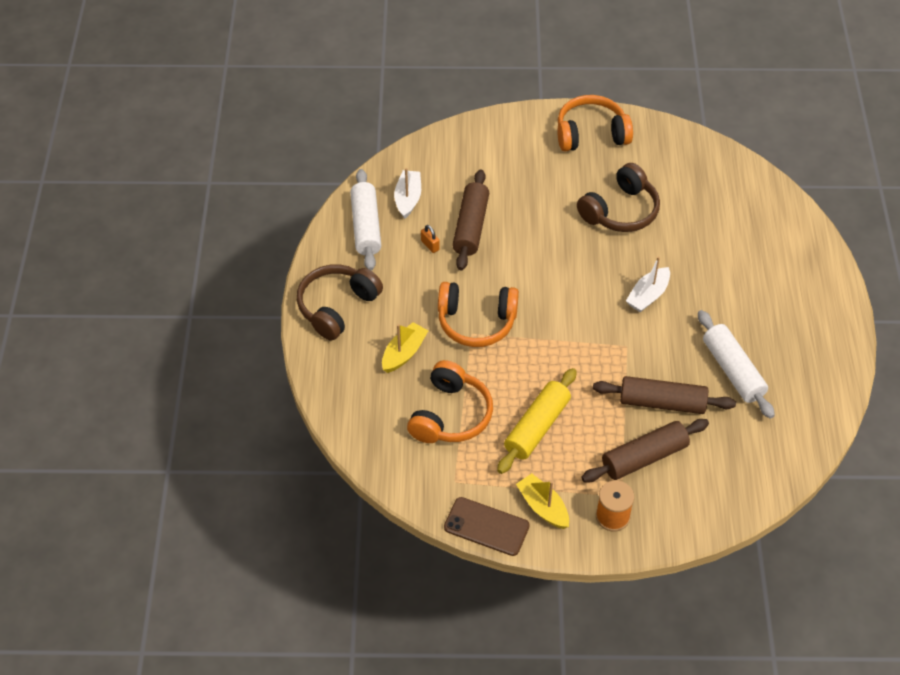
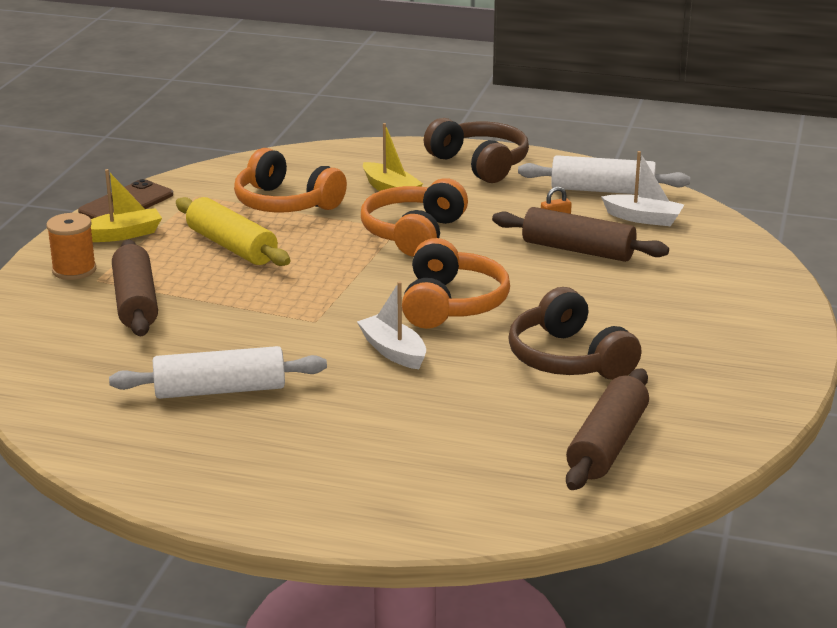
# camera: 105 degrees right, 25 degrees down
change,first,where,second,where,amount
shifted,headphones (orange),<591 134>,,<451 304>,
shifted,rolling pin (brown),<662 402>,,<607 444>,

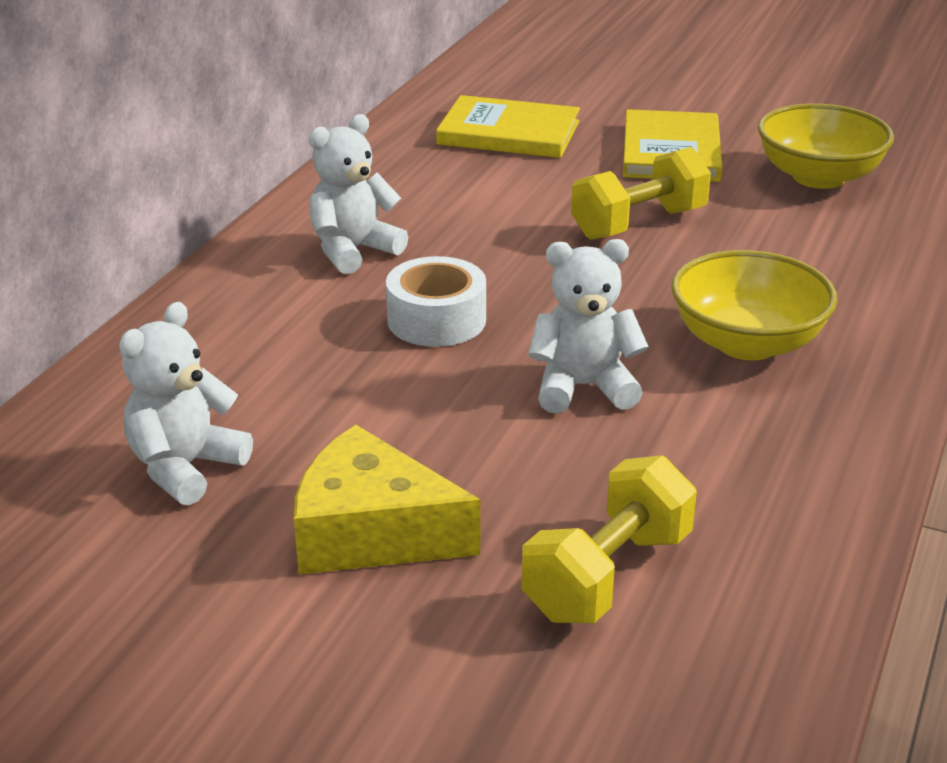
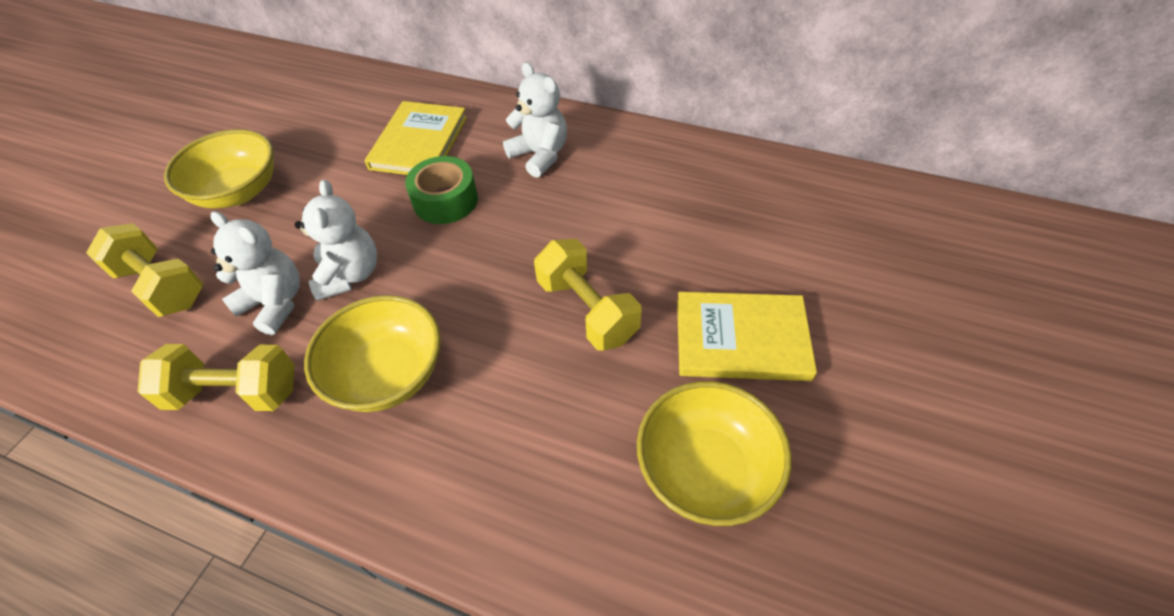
# camera: 90 degrees right, 20 degrees up
change,first,where,second,where,amount
shifted,book (yellow),<508 133>,,<419 142>,
repainted,tape (white),<436 320>,tape (green),<445 200>,
shifted,teddy bear (white),<185 468>,,<275 303>,
swapped,cheese (yellow),<372 532>,bowl (yellow),<238 192>,
new,,,dumbbell (yellow),<235 393>,

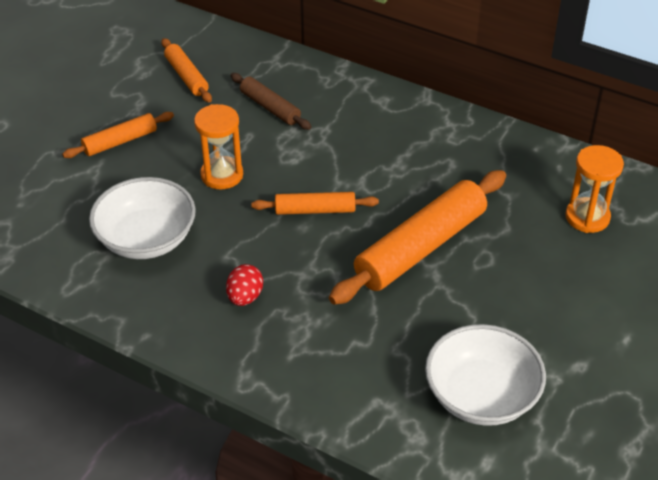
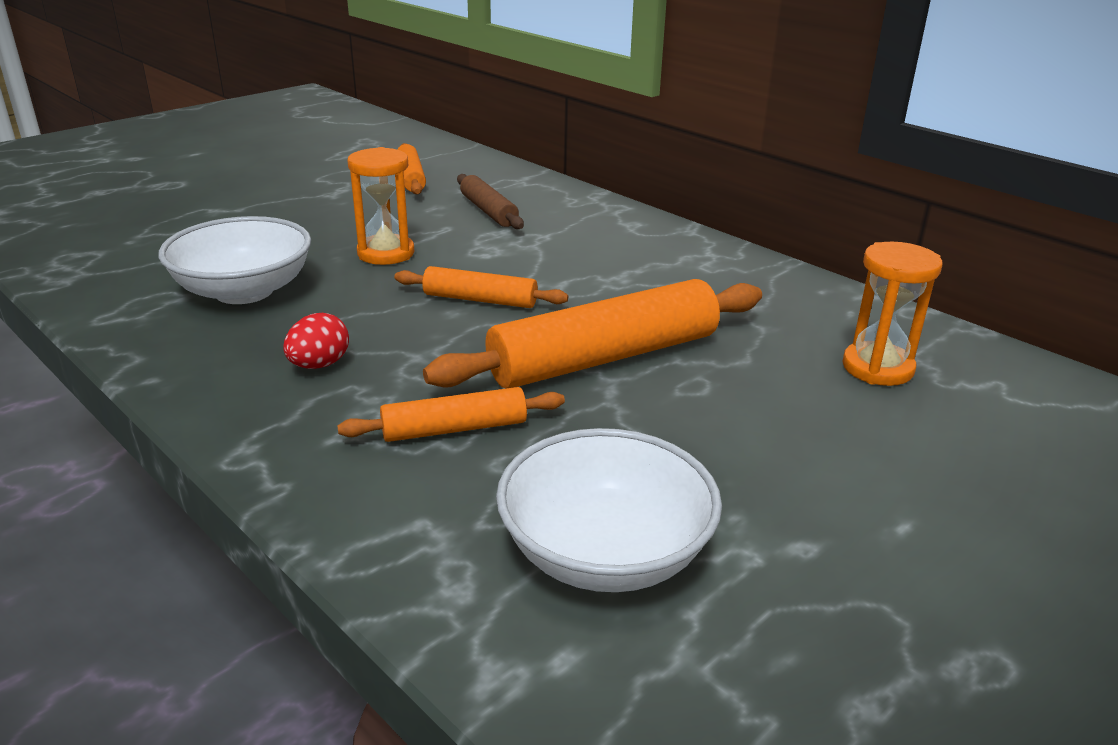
# camera: 15 degrees right, 15 degrees down
change,first,where,second,where,amount
shifted,rolling pin (orange),<120 141>,,<454 428>,

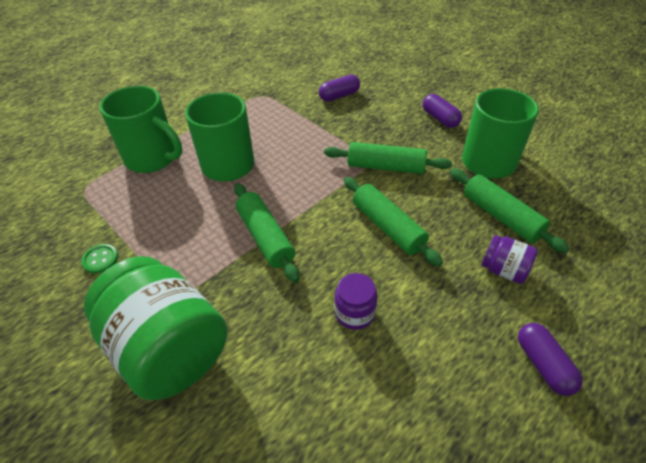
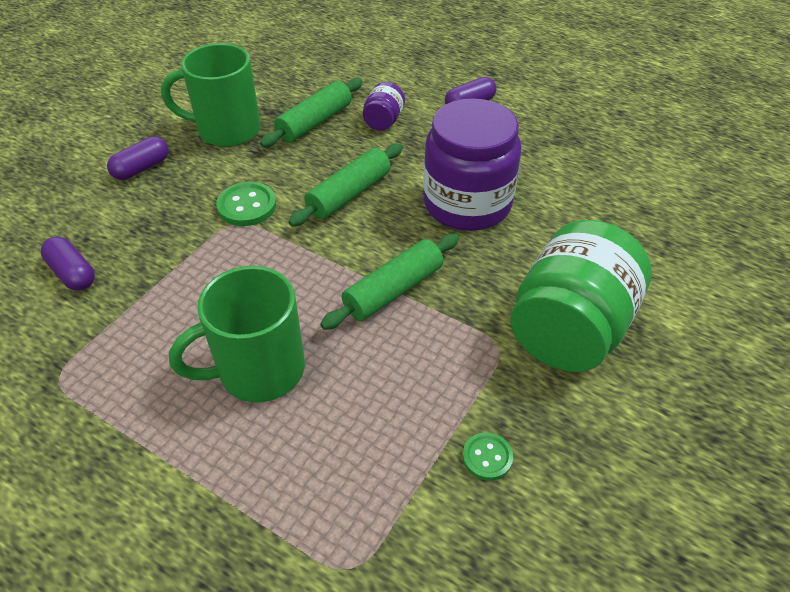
# camera: 105 degrees left, 0 degrees up
change,first,where,second,where,amount
gone,mug (green),<153 158>,,,
swapped,rolling pin (green),<385 167>,button (green),<247 206>,
scaled,jar (purple),<355 313>,,<467 204>,x2.25

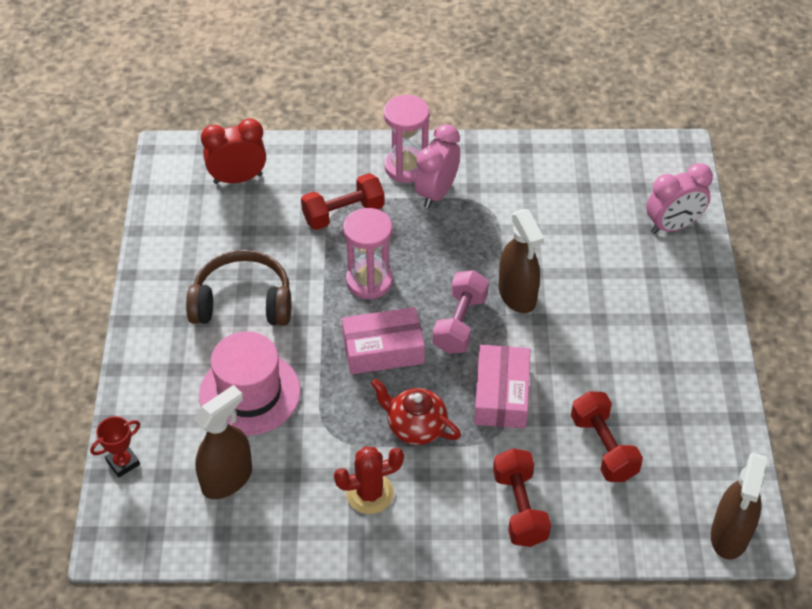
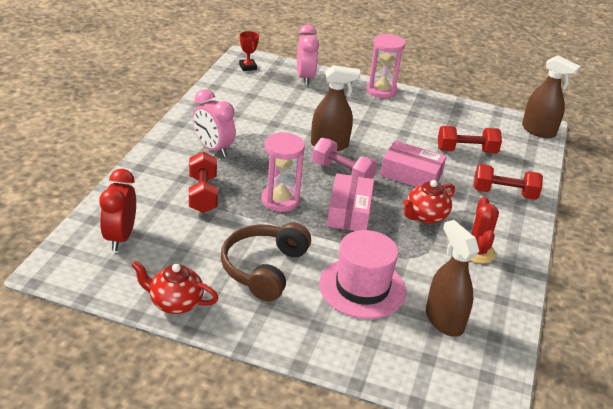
# camera: 75 degrees left, 15 degrees down
change,first,where,second,where,amount
shifted,hourglass (pink),<406 167>,,<381 91>,
shifted,trophy (red),<123 462>,,<248 67>,
new,,,teapot (red),<175 303>,

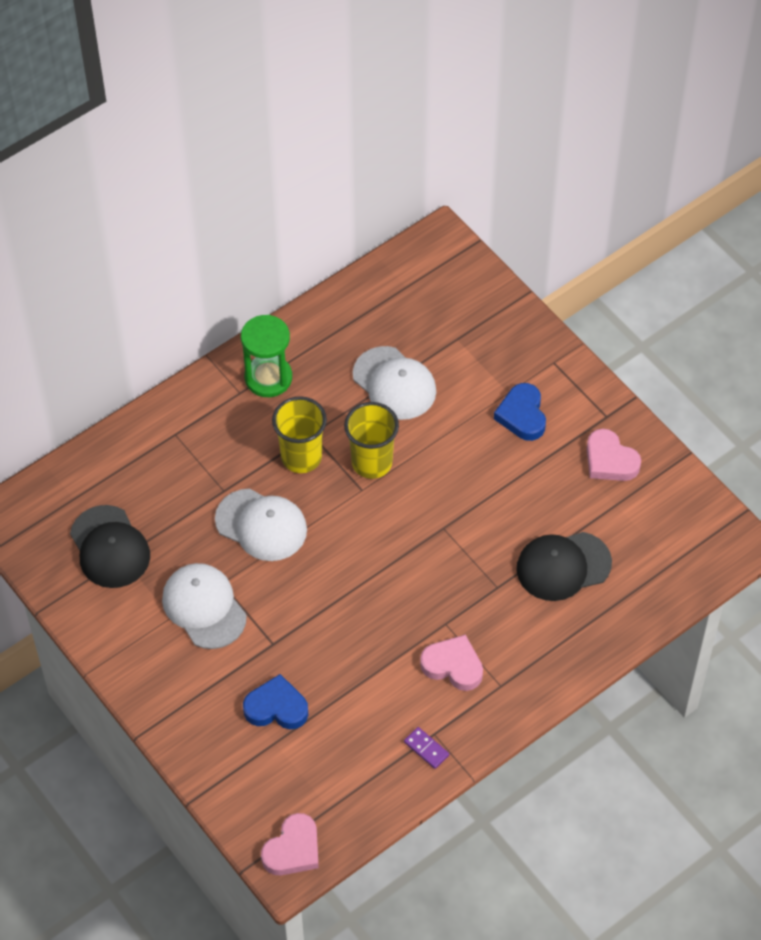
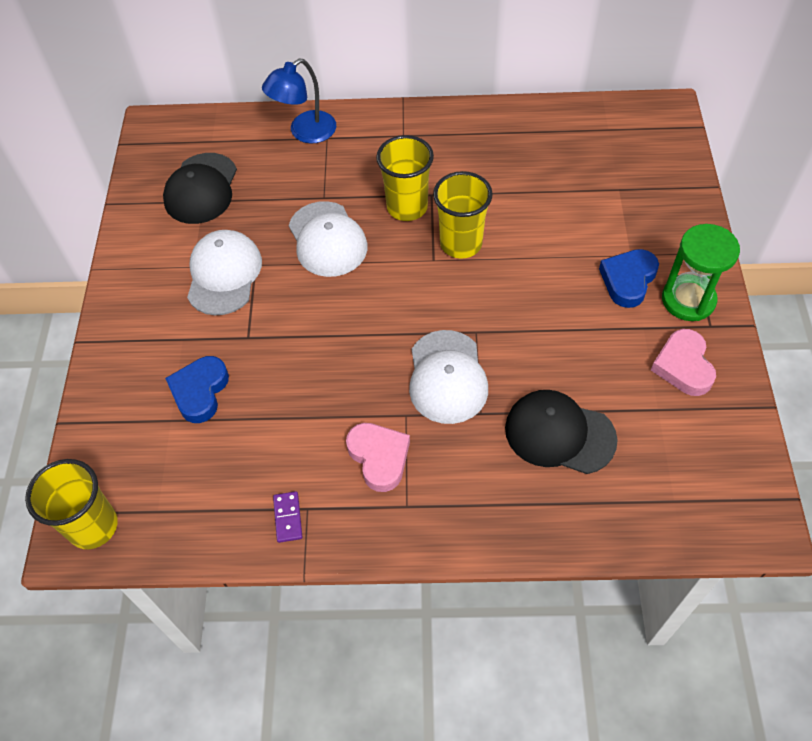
# camera: 40 degrees right, 0 degrees up
change,first,where,second,where,amount
shifted,hourglass (green),<268 378>,,<688 300>,
shifted,cap (white),<394 383>,,<447 377>,
rotated,heart (blue),<276 707>,,<200 391>,120 degrees counterclockwise
swapped,heart (pink),<293 849>,cup (yellow),<93 526>,
new,,,lamp (blue),<305 132>,

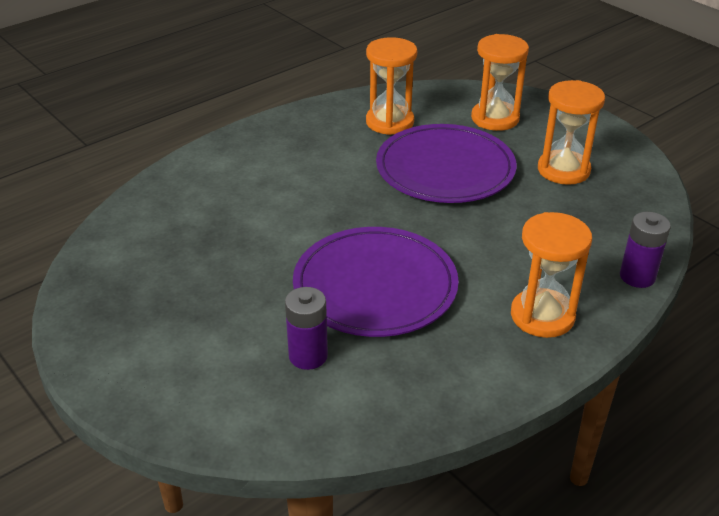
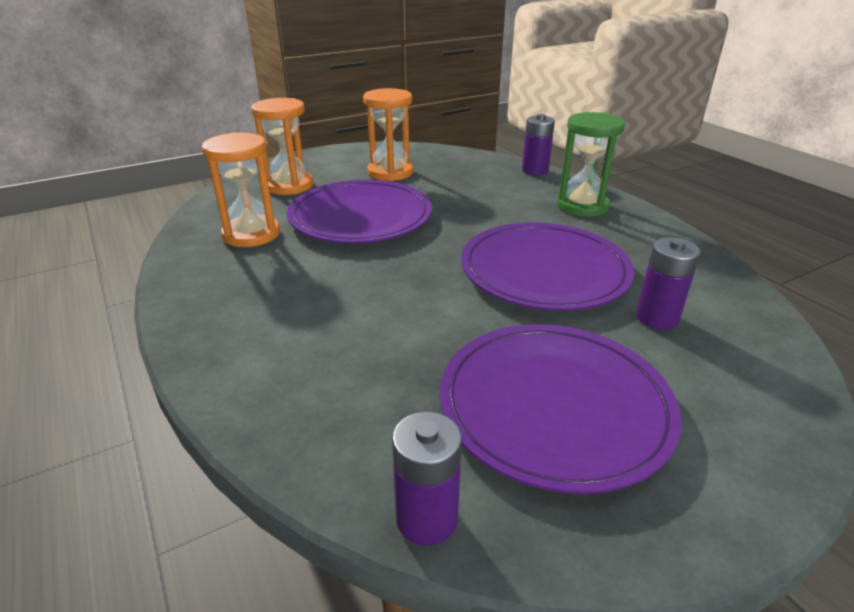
# camera: 80 degrees left, 5 degrees down
change,first,where,second,where,amount
repainted,hourglass (orange),<542 316>,hourglass (green),<582 206>,
new,,,plate (purple),<554 406>,
new,,,battery (purple),<427 519>,

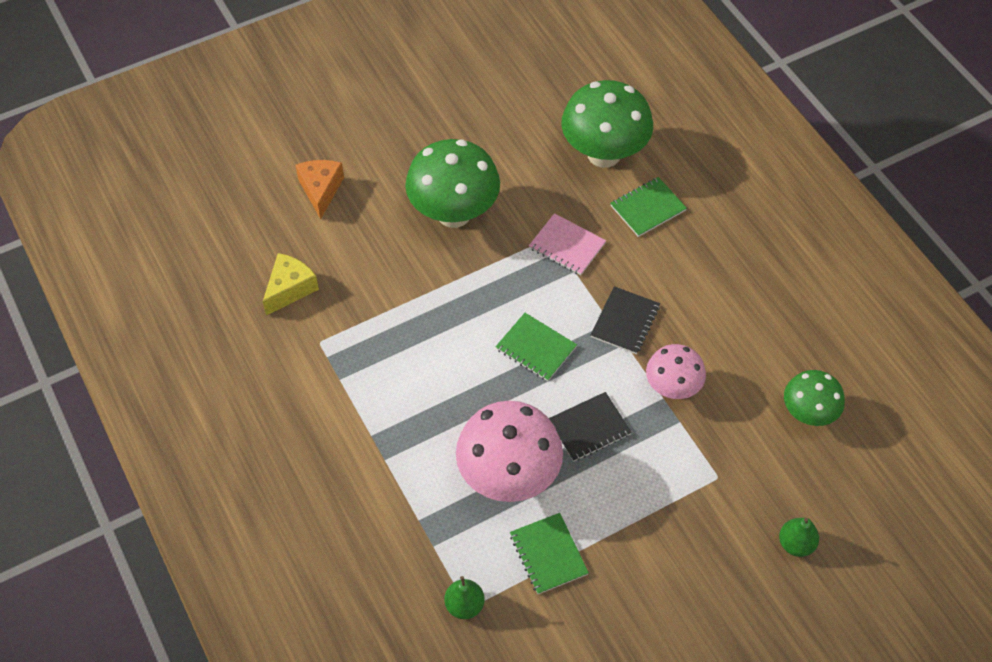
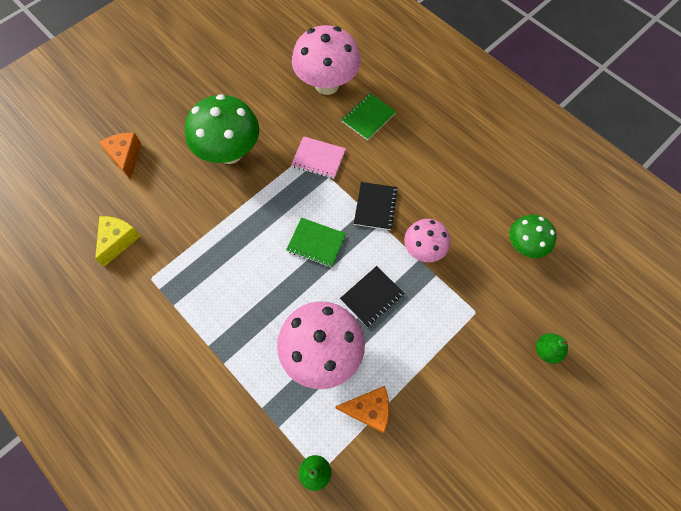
# camera: 15 degrees left, 10 degrees up
change,first,where,second,where,amount
repainted,mushroom (green),<604 154>,mushroom (pink),<327 85>,
swapped,notebook (green),<548 554>,cheese (orange),<368 410>,

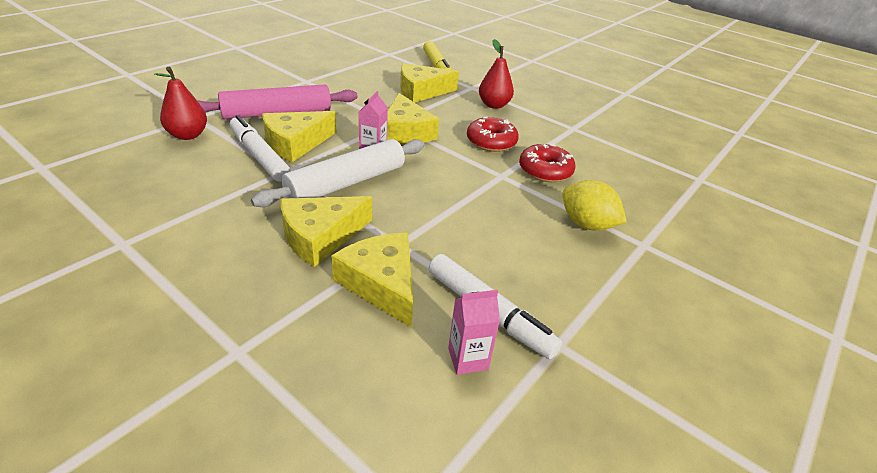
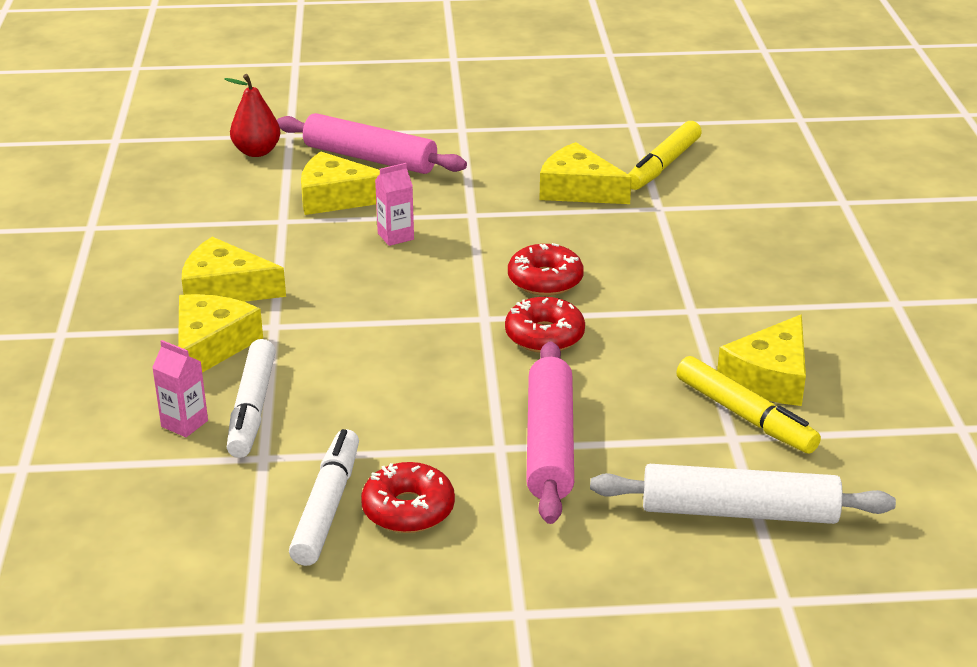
# camera: 50 degrees right, 5 degrees down
change,first,where,second,where,amount
gone,pear (red),<493 105>,,,
shifted,cheese (yellow),<405 132>,,<770 377>,
shifted,marker (white),<259 156>,,<327 506>,
shifted,rolling pin (white),<346 183>,,<739 512>,
gone,lemon (yellow),<586 224>,,,
new,,,rolling pin (pink),<550 443>,
new,,,marker (yellow),<745 416>,
new,,,donut (red),<408 509>,

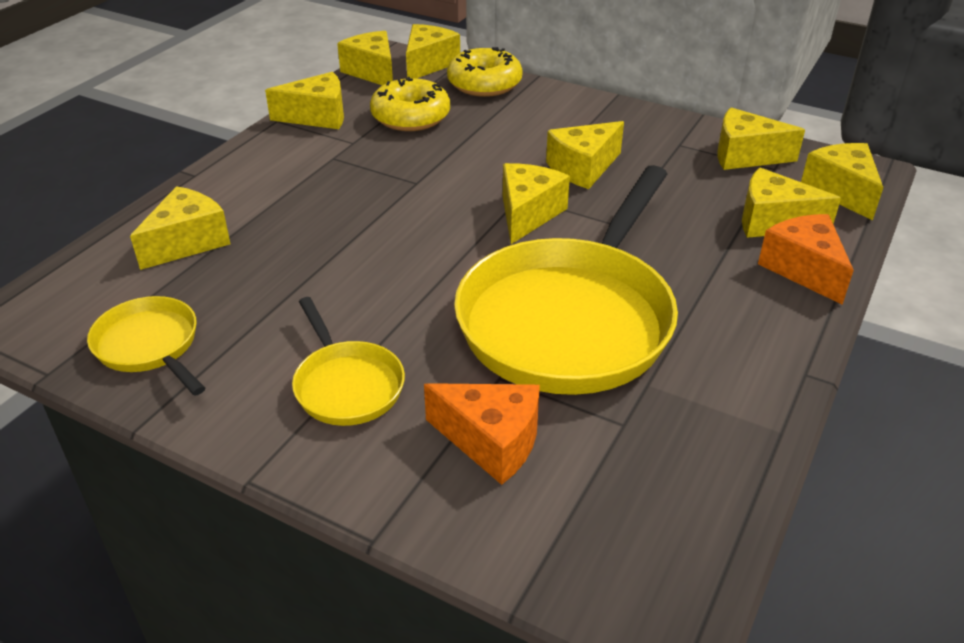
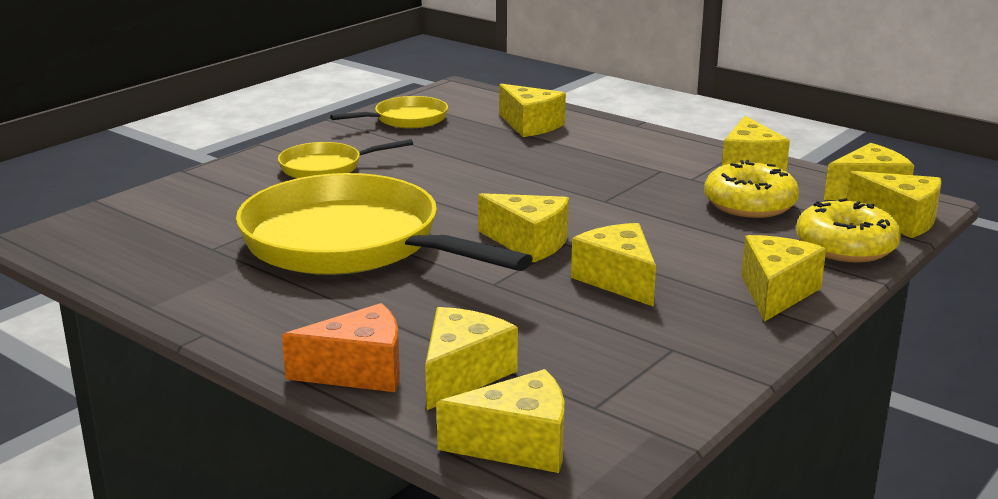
# camera: 100 degrees right, 15 degrees down
change,first,where,second,where,amount
shifted,cheese (yellow),<745 156>,,<776 293>,
gone,cheese (orange),<491 441>,,,

